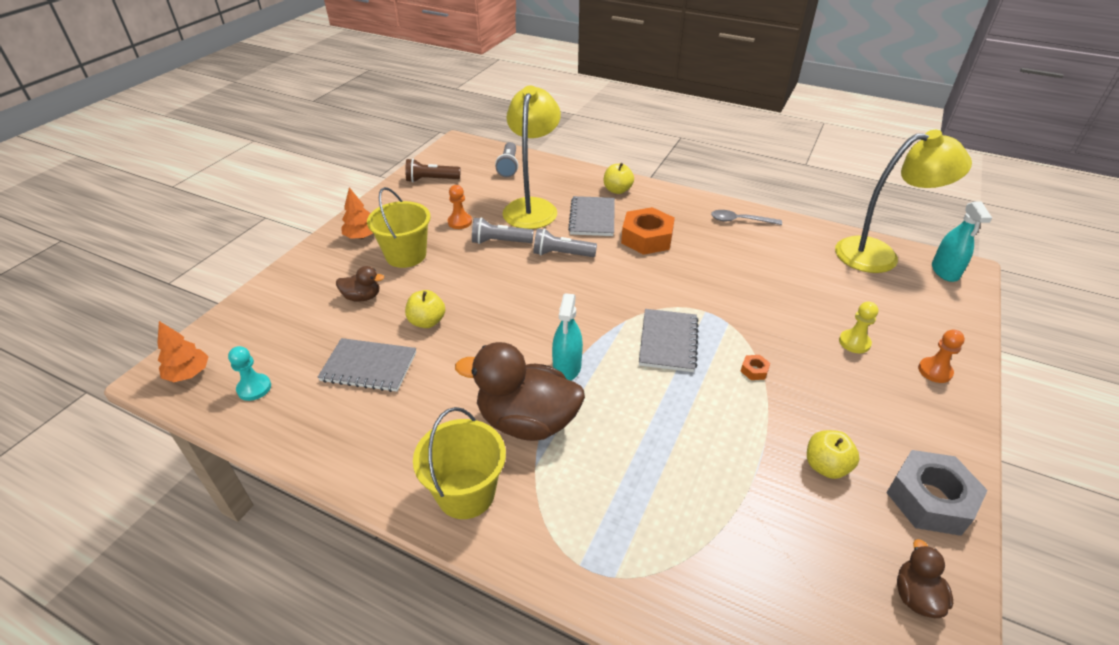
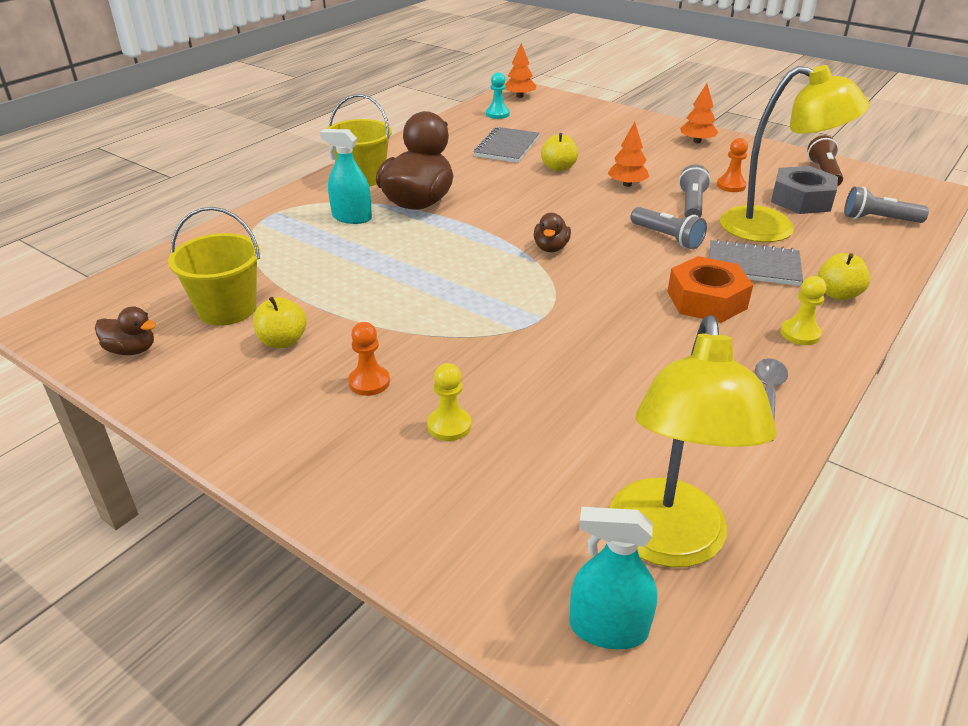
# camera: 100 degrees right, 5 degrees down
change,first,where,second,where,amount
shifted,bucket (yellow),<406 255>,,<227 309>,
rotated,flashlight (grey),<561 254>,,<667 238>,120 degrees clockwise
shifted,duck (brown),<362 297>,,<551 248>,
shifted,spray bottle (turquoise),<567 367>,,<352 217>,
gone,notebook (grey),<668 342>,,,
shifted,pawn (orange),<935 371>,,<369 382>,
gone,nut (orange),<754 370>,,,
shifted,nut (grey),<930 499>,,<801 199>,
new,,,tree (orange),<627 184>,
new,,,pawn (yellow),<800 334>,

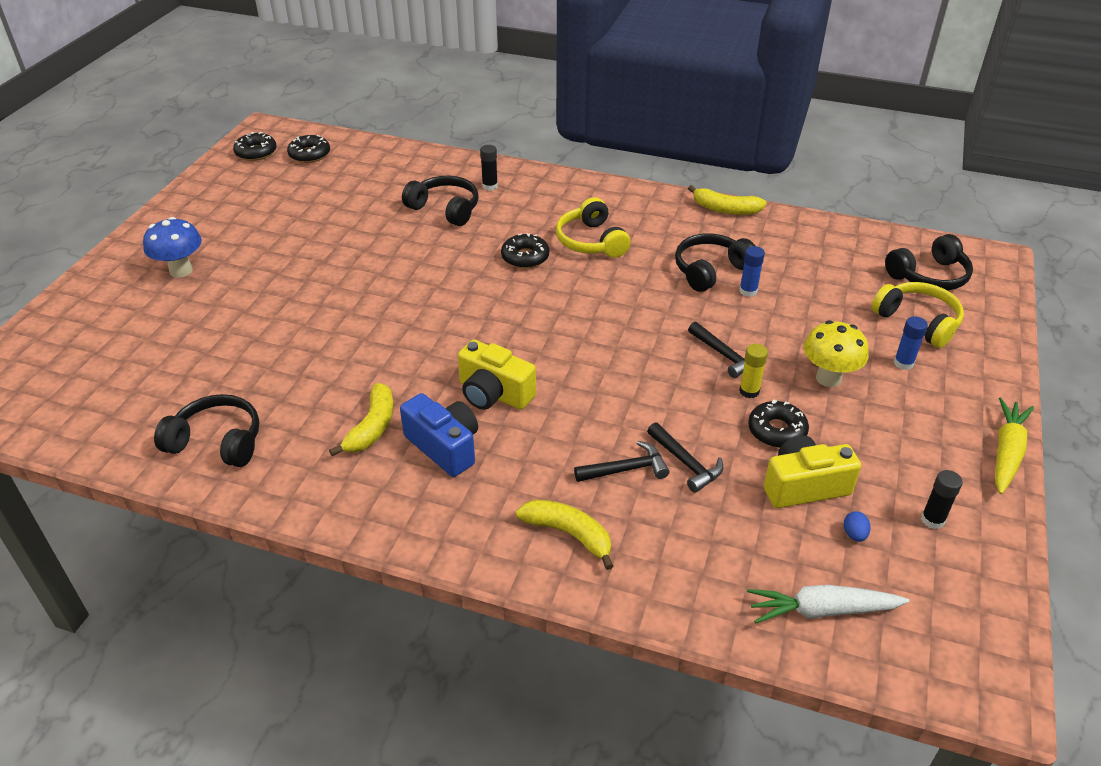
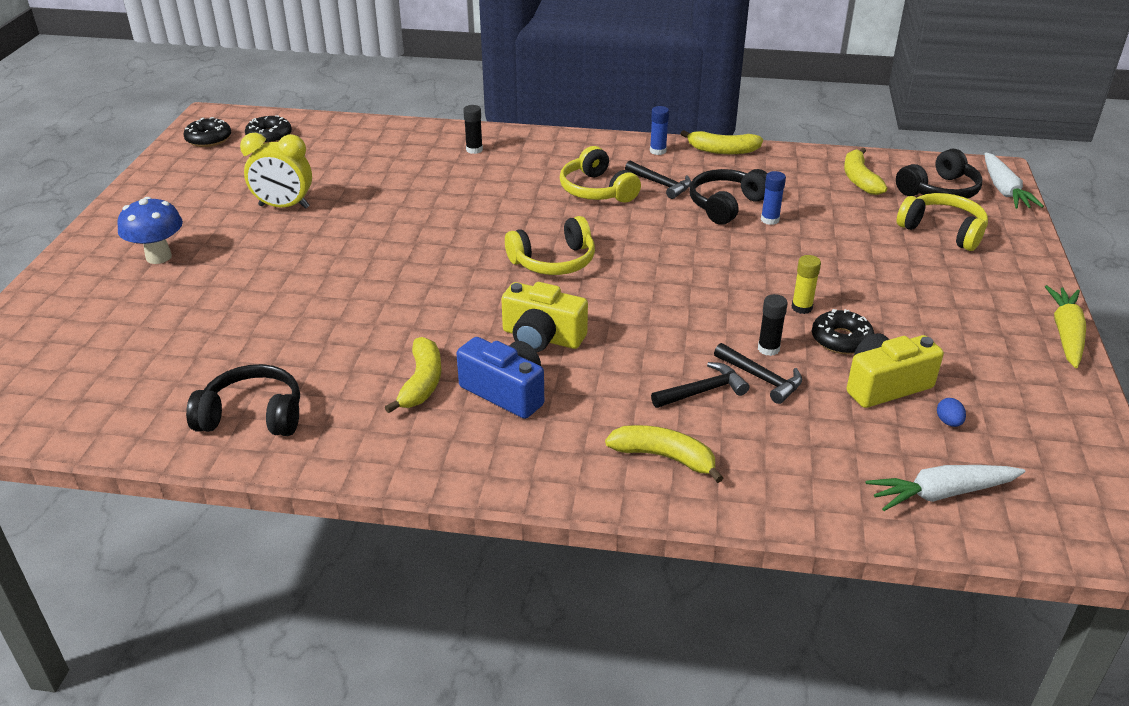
# camera: 10 degrees left, 5 degrees down
change,first,where,second,where,amount
gone,headphones (black),<445 209>,,,
gone,donut (black),<525 257>,,,
shifted,glue stick (blue),<903 363>,,<658 151>,
gone,mushroom (yellow),<828 378>,,,
shifted,hammer (black),<724 355>,,<661 184>,
shifted,glue stick (black),<932 520>,,<768 349>,
new,,,clock (yellow),<284 207>,
new,,,banana (yellow),<859 179>,
new,,,carrot (white),<1004 190>,
new,,,headphones (yellow),<554 261>,

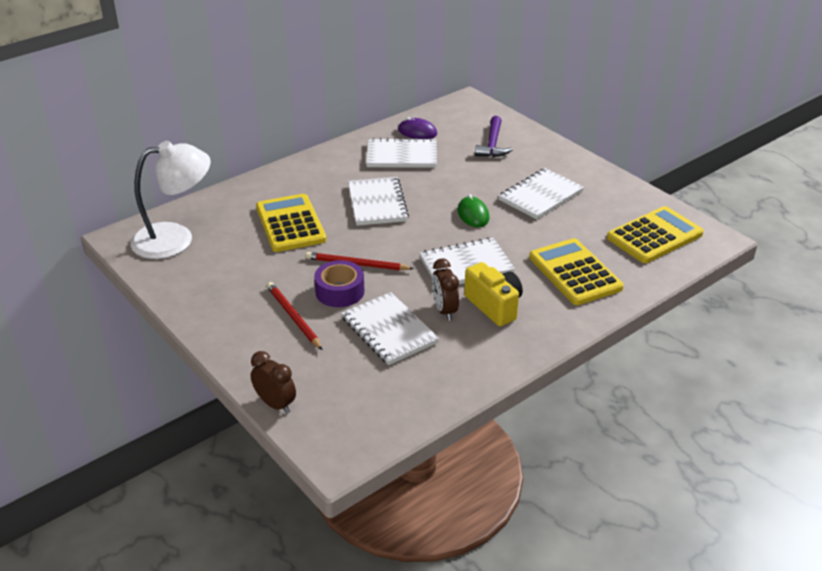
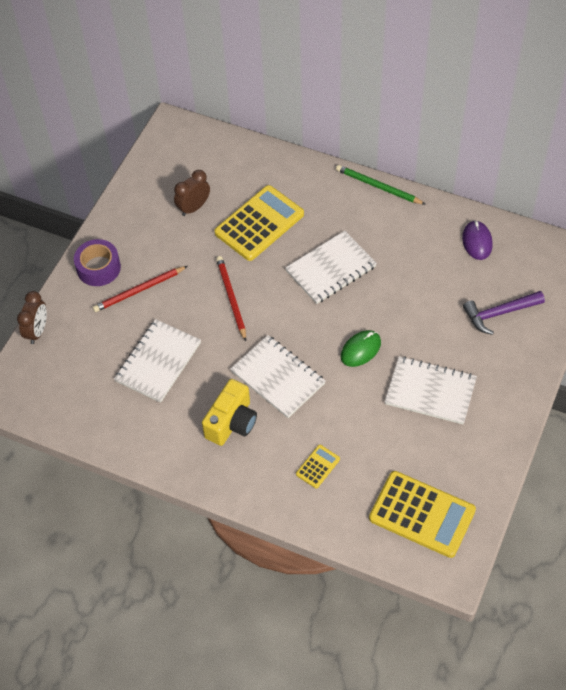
# camera: 65 degrees right, 20 degrees up
change,first,where,second,where,amount
gone,notebook (white),<401 156>,,,
gone,lamp (white),<175 239>,,,
scaled,calculator (yellow),<575 273>,,<318 466>,x0.46
shifted,clock (brown),<444 310>,,<193 207>,
shifted,tape (purple),<340 291>,,<98 268>,
rotated,pencil (red),<293 317>,,<139 290>,150 degrees counterclockwise
new,,,pencil (green),<378 186>,

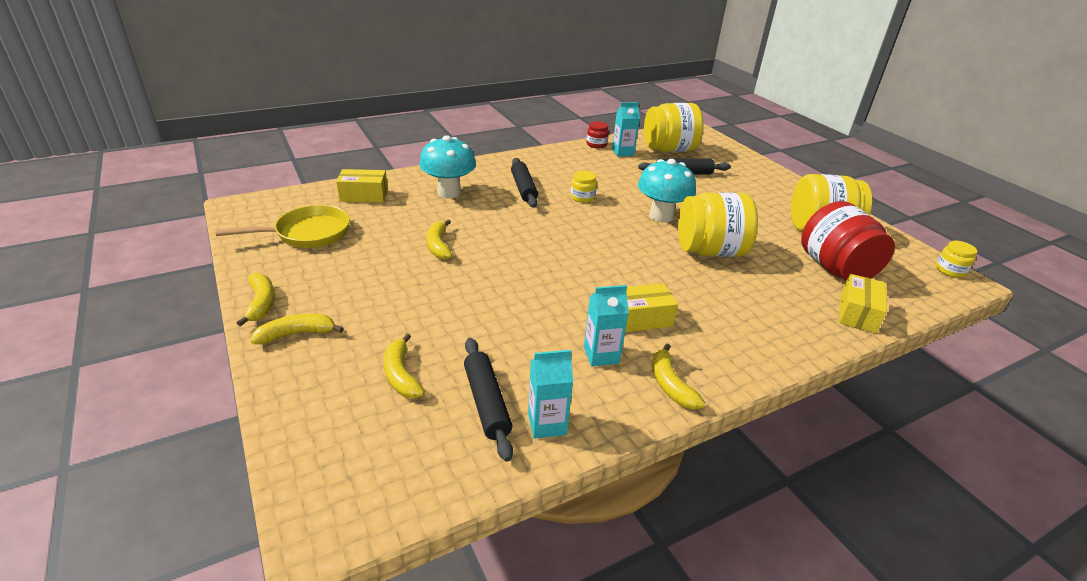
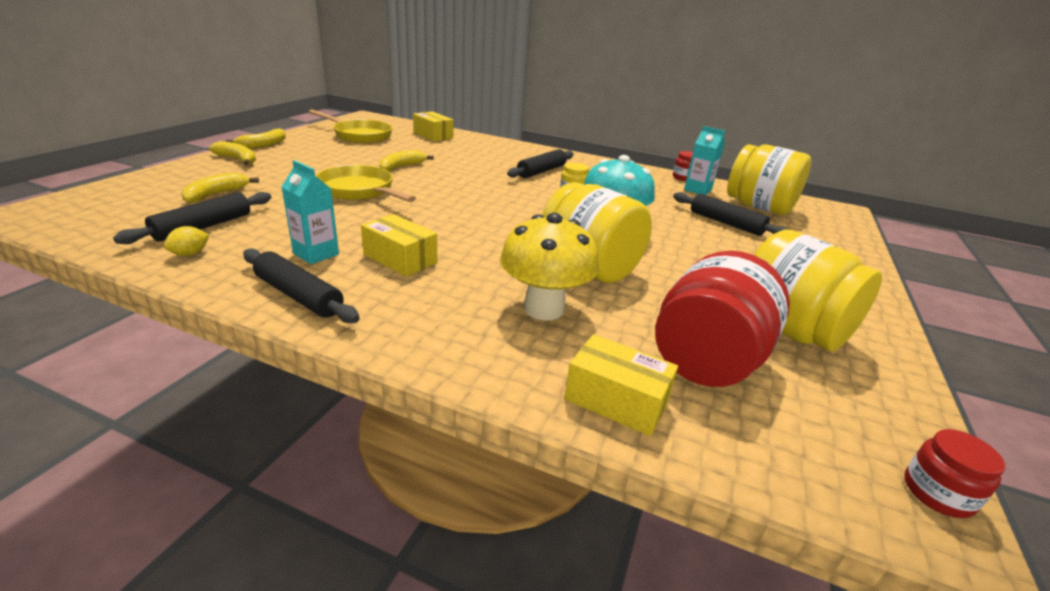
# camera: 50 degrees right, 5 degrees down
change,first,where,second,where,amount
gone,mushroom (turquoise),<449 192>,,,
repainted,jar (yellow),<950 270>,jar (red),<937 493>,
rotated,box (yellow),<857 313>,,<616 400>,45 degrees clockwise
swapped,banana (yellow),<670 385>,rolling pin (black),<298 296>,
swapped,carton (turquoise),<547 424>,lemon (yellow),<190 254>,
new,,,pan (yellow),<359 191>,
new,,,mushroom (yellow),<544 309>,

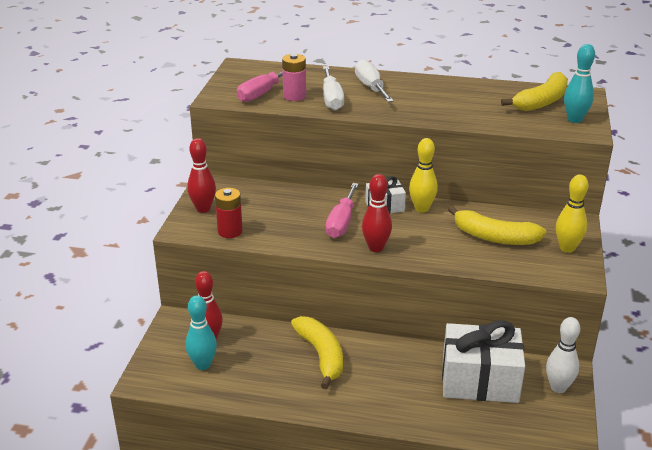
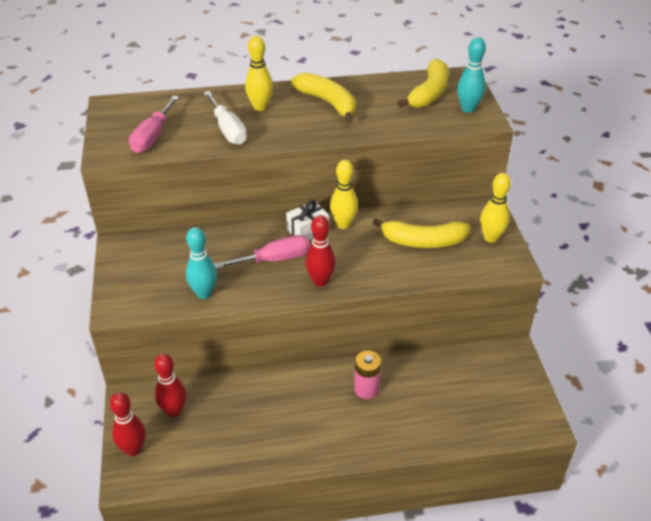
# camera: 20 degrees left, 10 degrees up
change,first,where,second,where,amount
shifted,battery (pink),<294 96>,,<366 389>,
swapped,screwdriver (white),<370 87>,bowling pin (yellow),<260 107>,
shifted,bowling pin (red),<203 209>,,<133 449>,
rotated,screwdriver (pink),<341 222>,,<274 259>,105 degrees counterclockwise
gone,battery (red),<230 231>,,,
shifted,bowling pin (turquoise),<203 365>,,<204 293>,
shifted,banana (yellow),<321 355>,,<328 103>,
gone,bowling pin (white),<558 387>,,,
gone,gift (white),<479 380>,,,

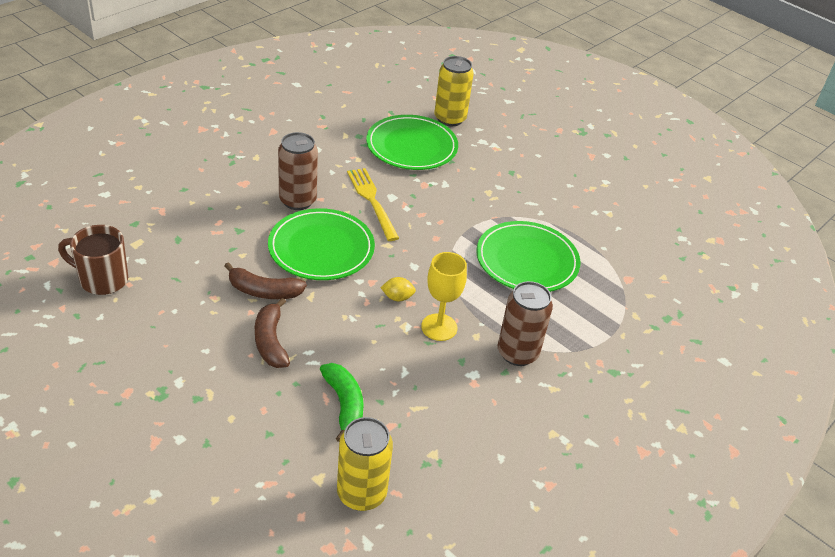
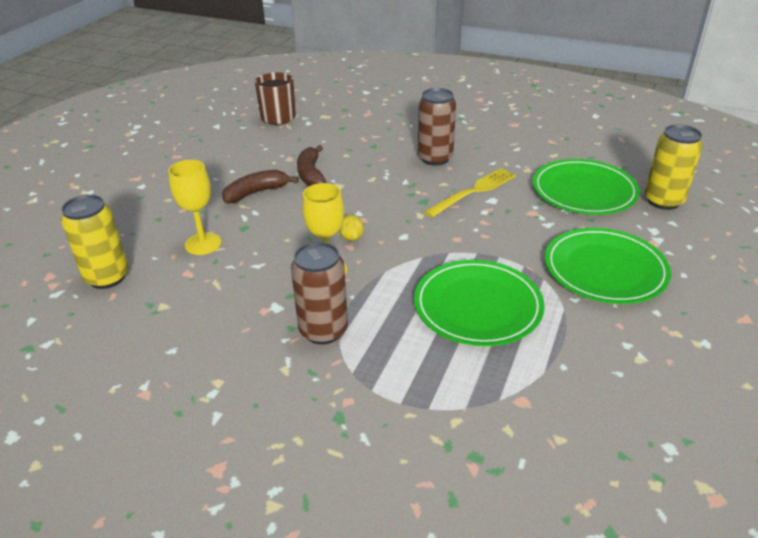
# camera: 75 degrees right, 5 degrees down
change,first,where,second,where,amount
shifted,plate (green),<321 248>,,<605 269>,
swapped,banana (green),<344 404>,goblet (yellow),<203 244>,

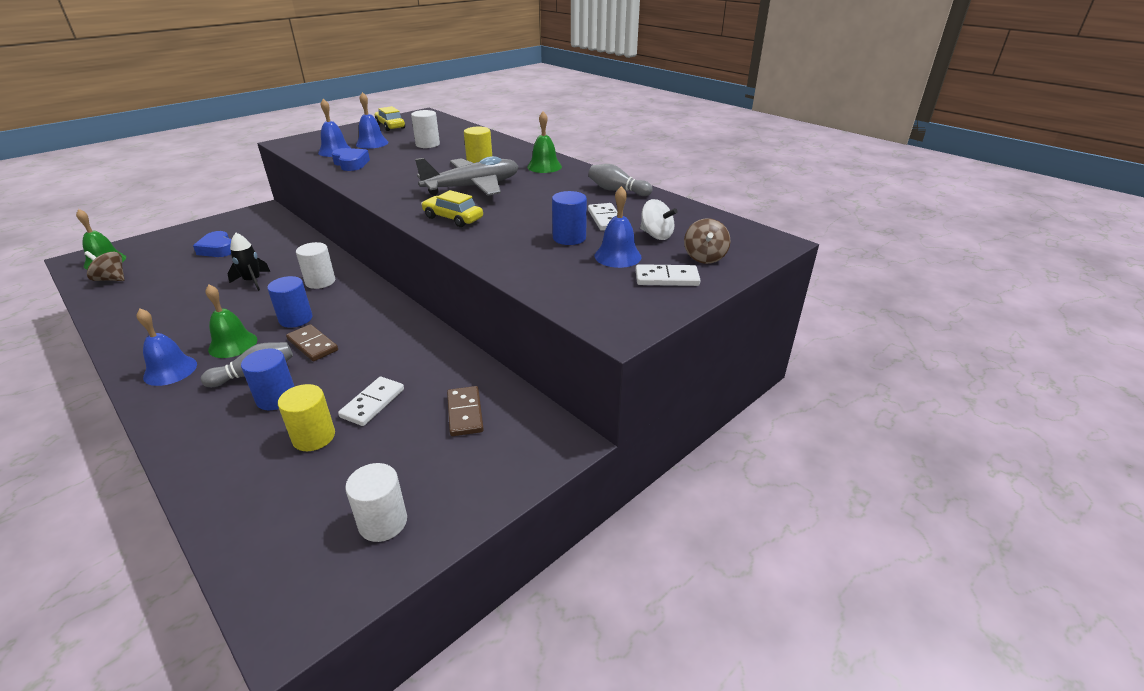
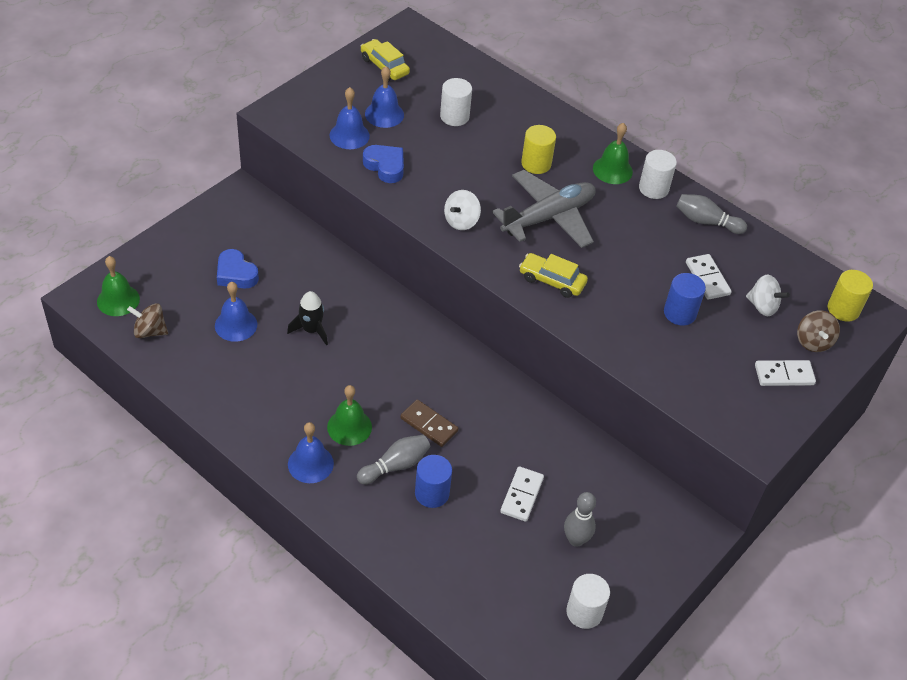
# camera: 10 degrees left, 15 degrees up
change,first,where,second,where,amount
shifted,bell (blue),<617 256>,,<236 325>,
shifted,cylinder (white),<320 281>,,<653 188>,
gone,cylinder (blue),<296 319>,,,
shifted,cylinder (yellow),<314 437>,,<843 309>,
gone,domino (brown),<465 413>,,,
new,,,spinning top (white),<461 221>,
new,,,bowling pin (grey),<576 540>,

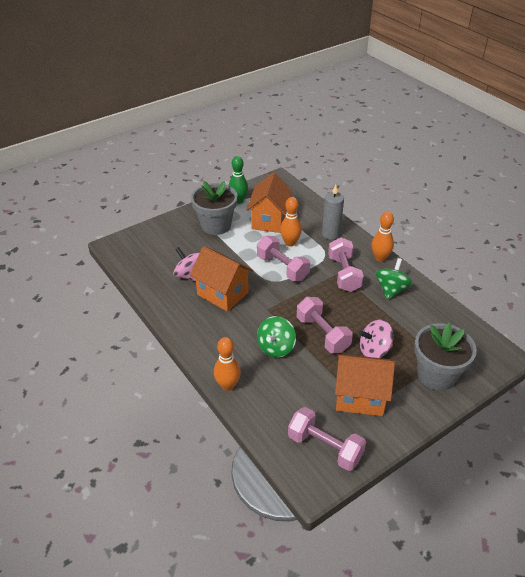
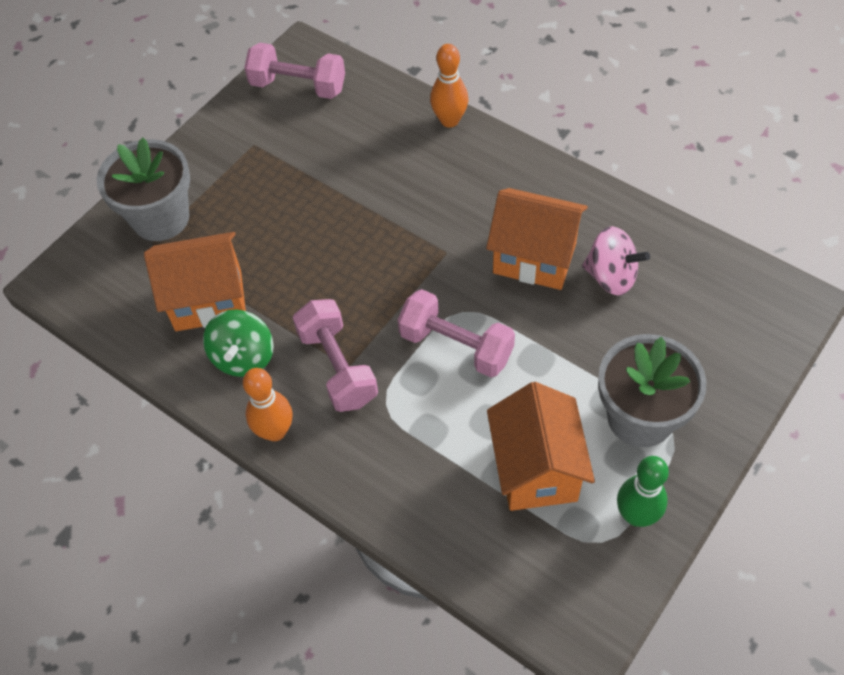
# camera: 165 degrees right, 15 degrees up
change,first,where,second,where,amount
gone,candle (grey),<330 234>,,,
gone,bowling pin (orange),<290 243>,,,
gone,dumbbell (pink),<322 334>,,,
gone,spinning top (green),<276 347>,,,
gone,spinning top (pink),<374 350>,,,
shifted,house (orange),<360 397>,,<208 300>,

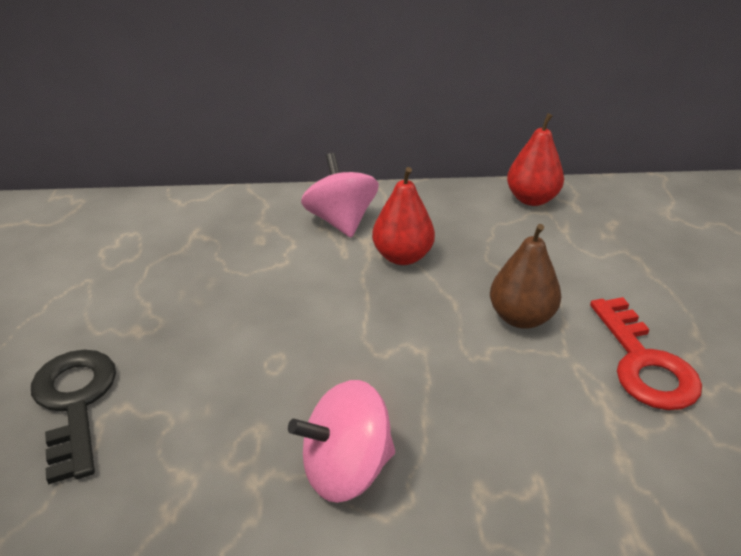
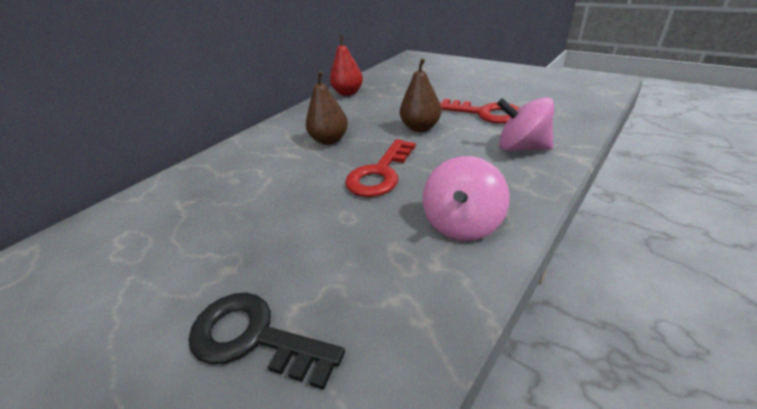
# camera: 45 degrees left, 0 degrees up
change,first,where,second,where,amount
shifted,spinning top (pink),<341 221>,,<521 147>,
repainted,pear (red),<402 257>,pear (brown),<329 140>,
new,,,key (red),<380 173>,

